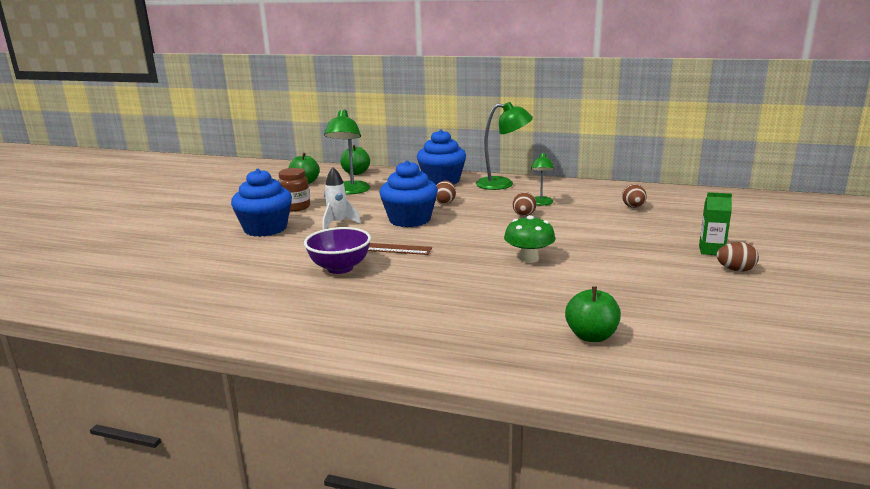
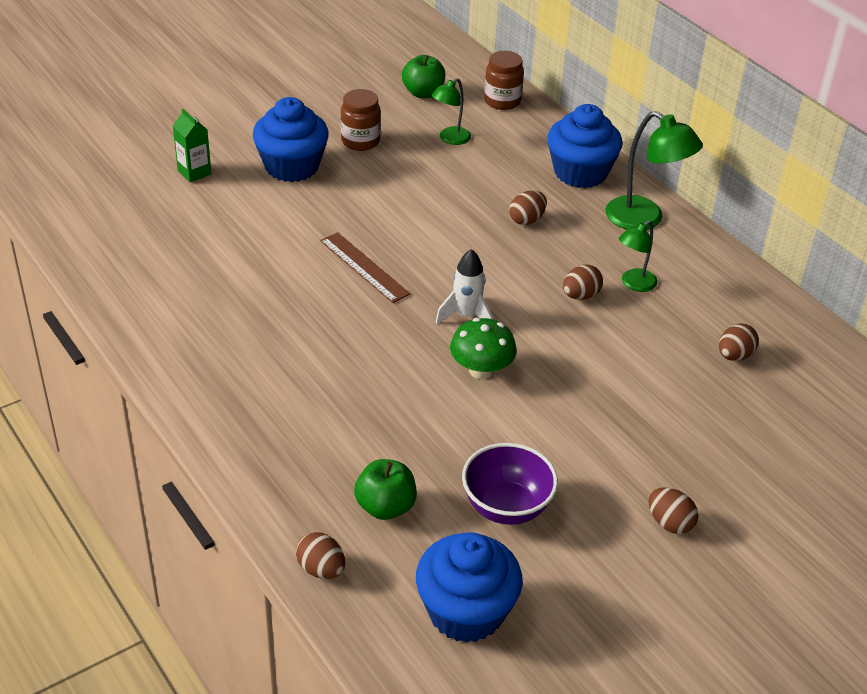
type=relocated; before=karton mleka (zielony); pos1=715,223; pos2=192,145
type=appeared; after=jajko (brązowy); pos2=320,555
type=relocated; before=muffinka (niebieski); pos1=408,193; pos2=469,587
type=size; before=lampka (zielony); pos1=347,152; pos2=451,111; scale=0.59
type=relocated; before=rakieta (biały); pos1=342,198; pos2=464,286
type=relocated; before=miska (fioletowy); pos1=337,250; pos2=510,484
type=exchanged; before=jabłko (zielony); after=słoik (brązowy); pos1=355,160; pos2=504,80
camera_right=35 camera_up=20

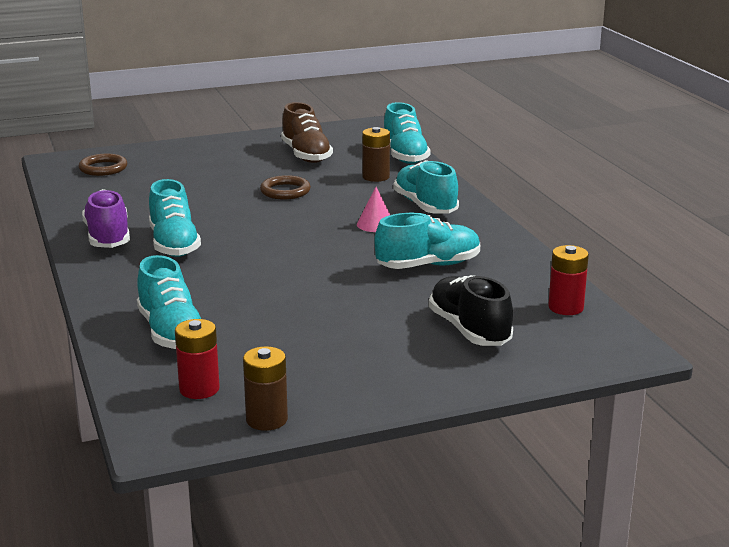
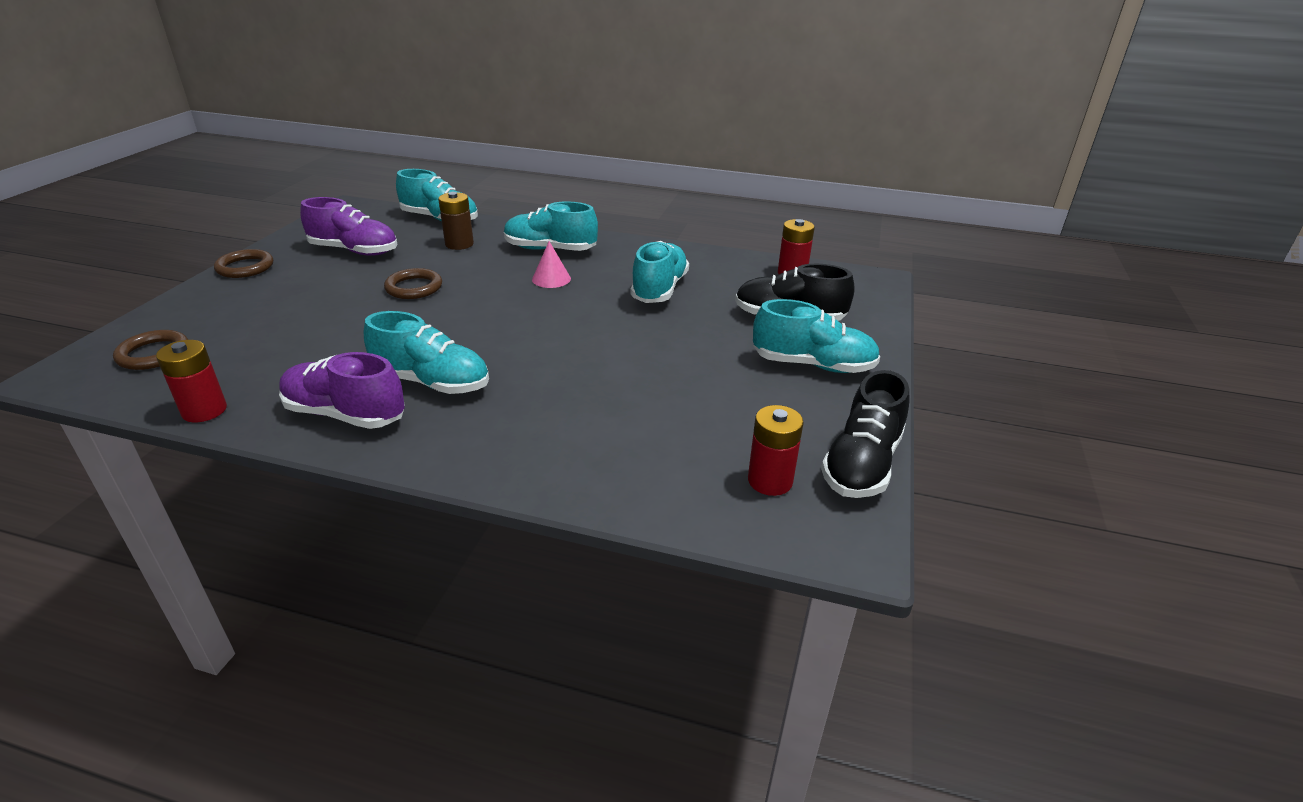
type=appeared; after=bateria (czerwony); pos2=191,381
type=appeared; after=pierścień (brązowy); pos2=243,263
type=colour; before=but (brązowy); after=but (fioletowy); pos1=307,132; pos2=349,226
type=relocated; before=but (turkusowy); pos1=169,302; pos2=816,336
type=exchanged; before=bateria (brązowy); after=but (czarny); pos1=265,388; pos2=865,434
camera_right=-55 camera_up=10

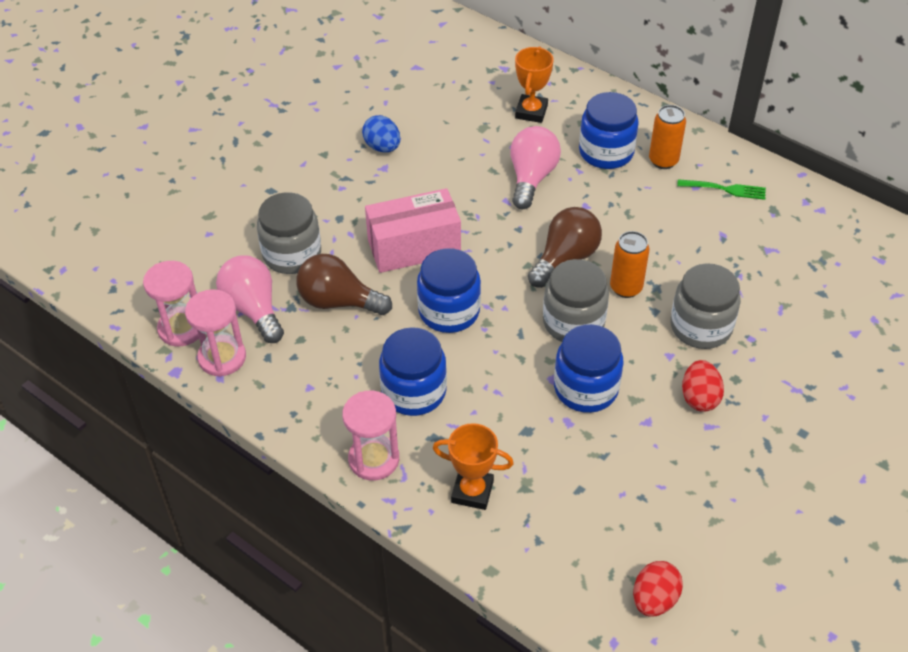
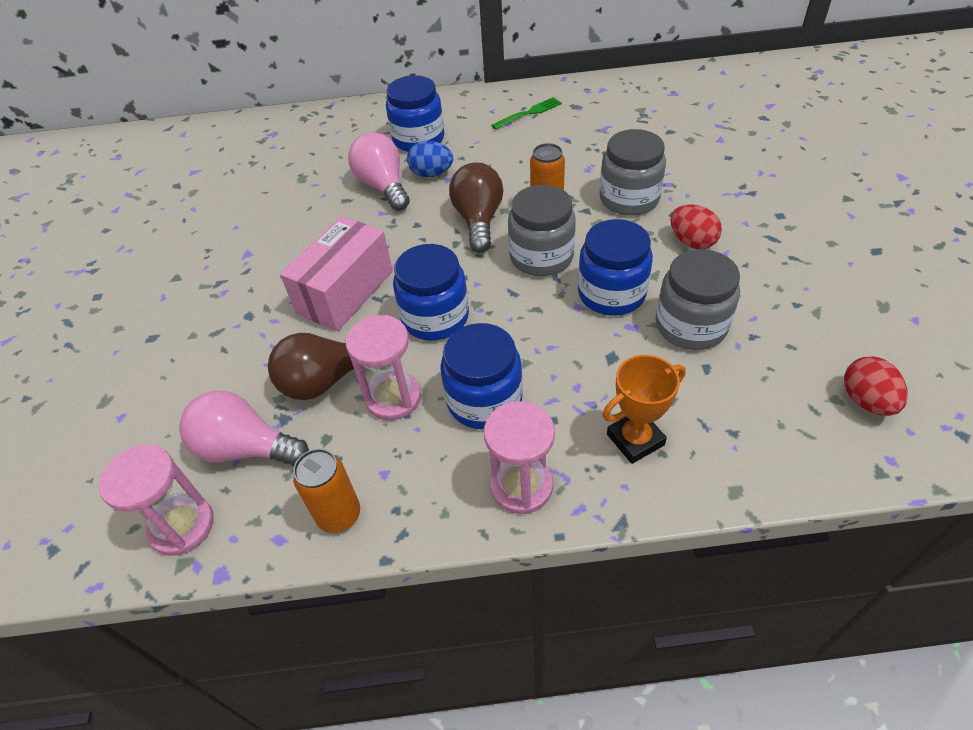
type=relocated; before=puszka (pomarańczowy); pos1=667,137; pos2=326,491
type=relocated; before=klepsydra (różowy); pos1=215,333; pos2=383,367
type=relocated; before=jajko (niebieski); pos1=381,133; pos2=430,159
type=relocated; before=słoik (szary); pos1=289,233; pos2=698,299
type=missing; before=puchar (pomarańczowy); pos1=534,85
camera_right=-40 camera_up=0

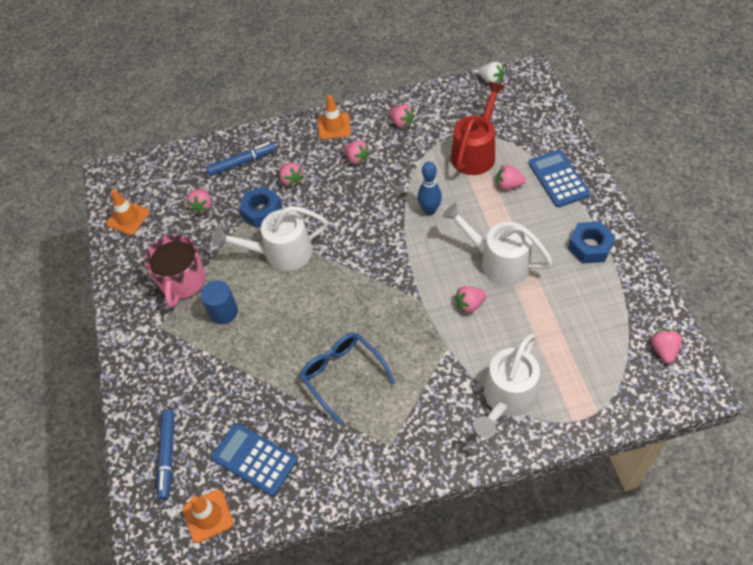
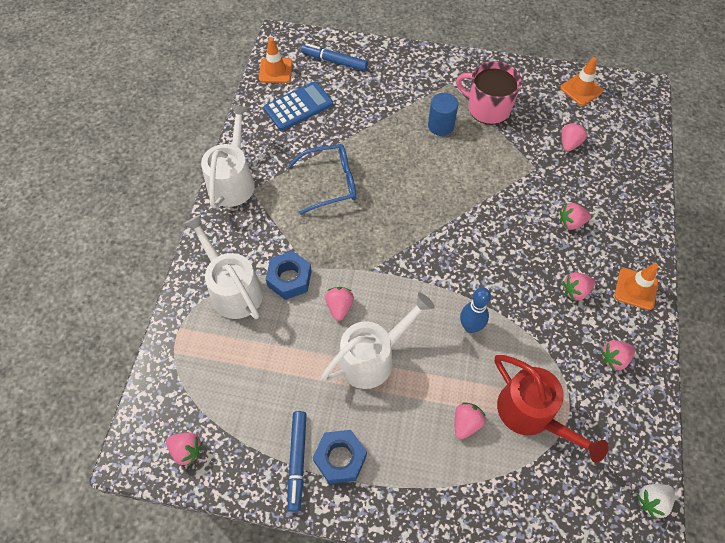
type=relocated; before=konewka (biały); pos1=270,238; pos2=228,156
type=relocated; before=nakrętka (niebieski); pos1=260,207; pos2=289,275
type=relocated; before=flamaster (niebieski); pos1=241,159; pos2=297,461
type=spun; before=truskawka (różowy); pos1=199,201; pos2=575,137; turn=90
type=missing; before=kalkulator (niebieski); pos1=559,179
camera_right=110 camera_up=5

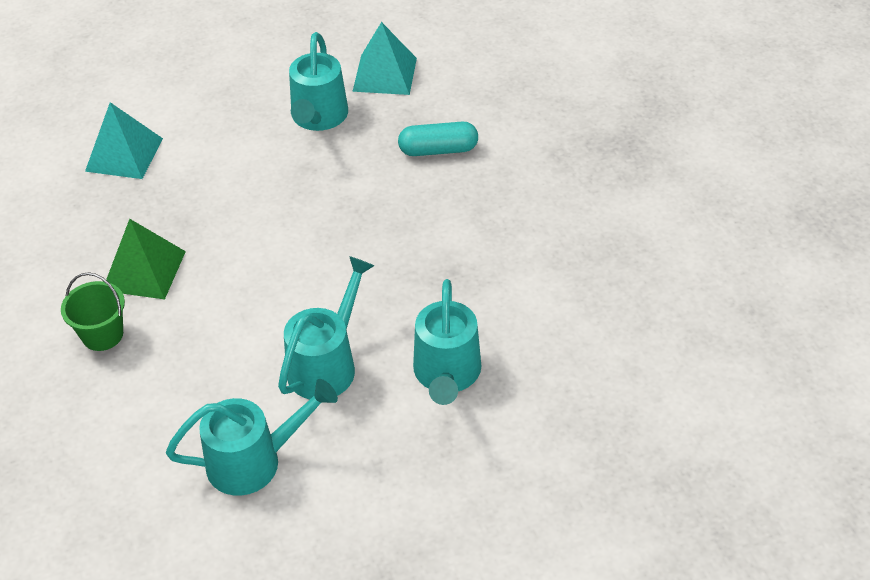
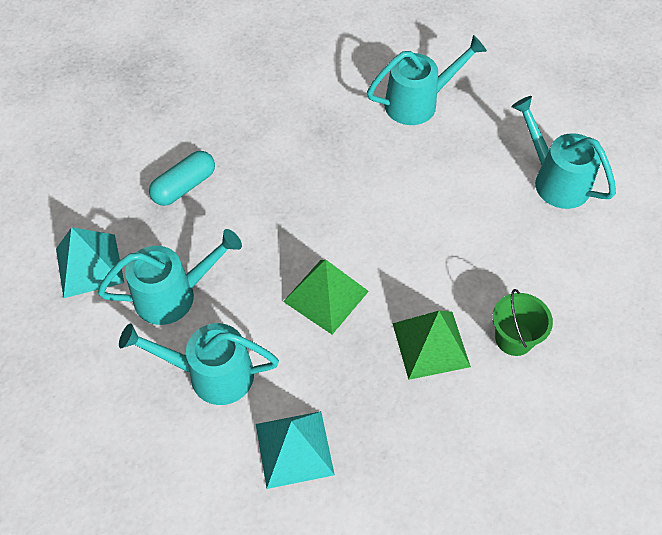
type=relocated; before=konewka (turkusowy); pos1=326,327; pos2=199,364
type=spun; before=kapsułka (turkusowy); pos1=438,139; pos2=182,178; turn=75
type=appeared; after=piramida (zielony); pos2=326,297
camera_right=-115 camera_up=10

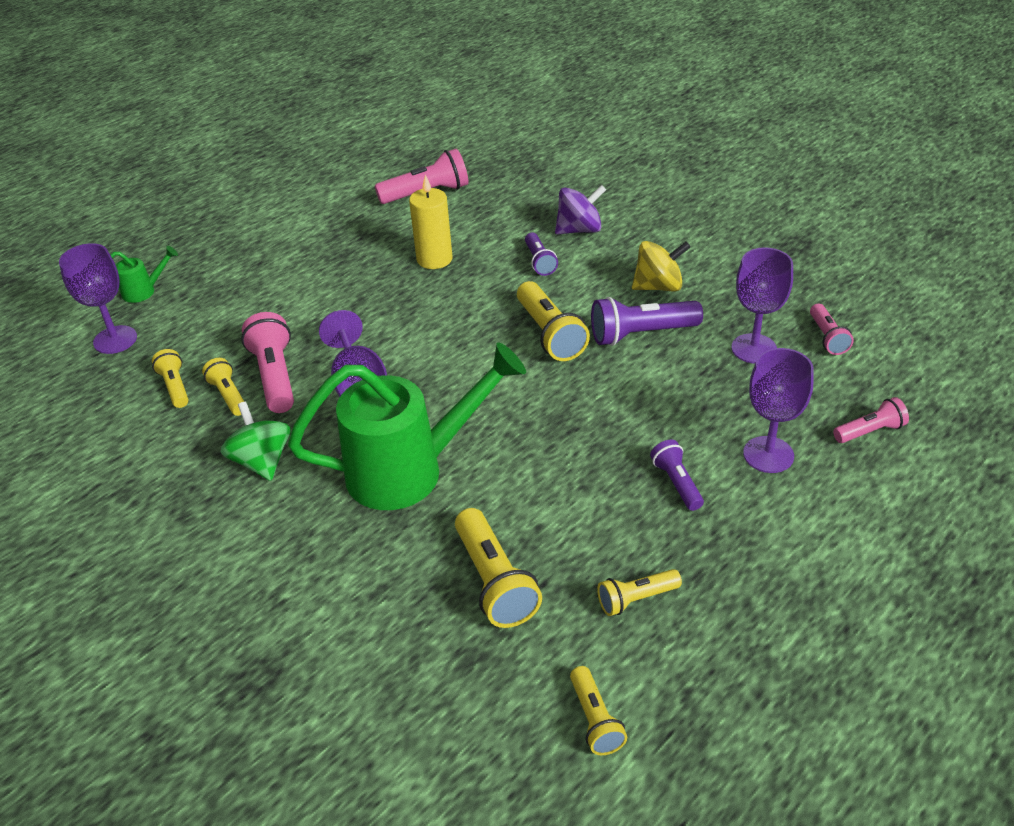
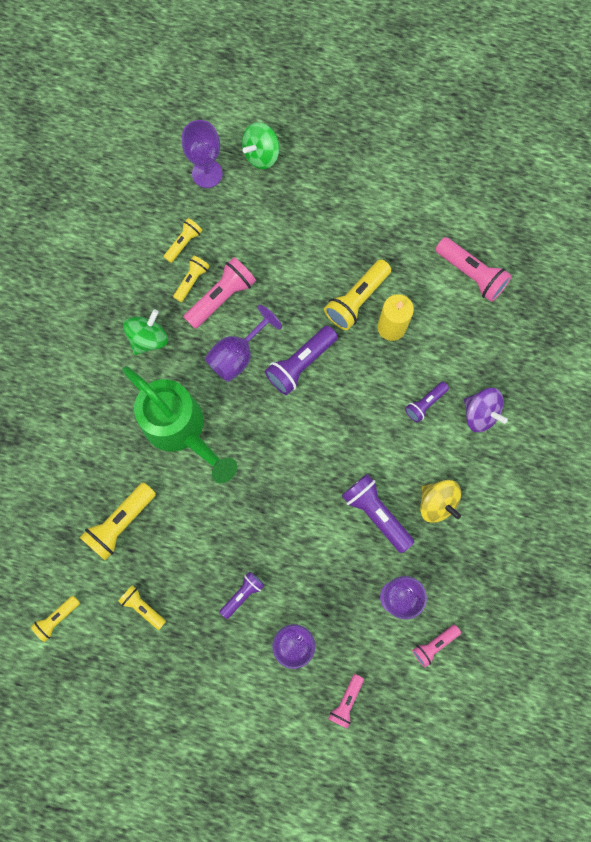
type=exchanged; before=konewka (zielony); after=bączek (zielony); pos1=144,274; pos2=260,145
type=appeared; after=latarka (fioletowy); pos2=301,360
type=relocated; before=latarka (żółty); pos1=553,321; pos2=357,294
type=spun; before=latarka (różowy); pos1=871,420; pos2=346,701; turn=75
camera_right=60 camera_up=35

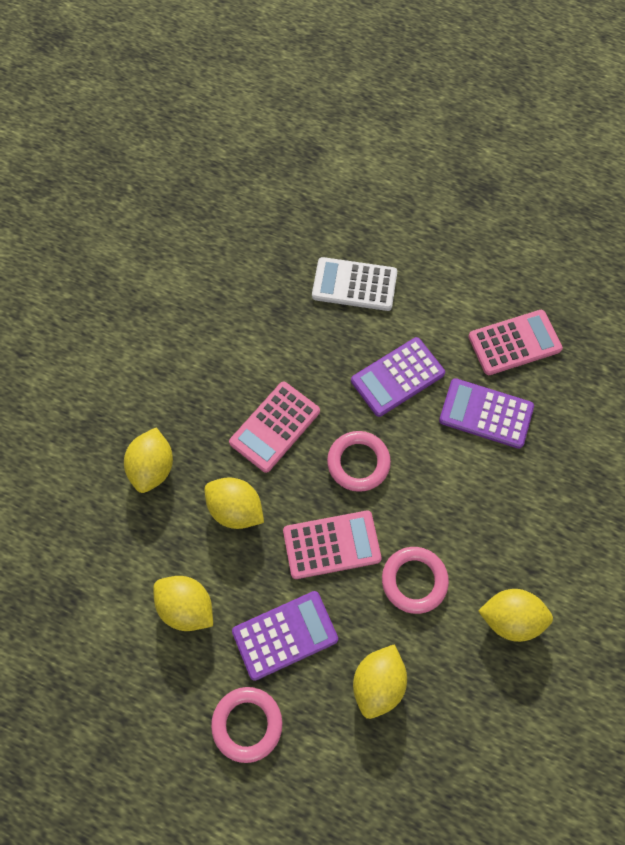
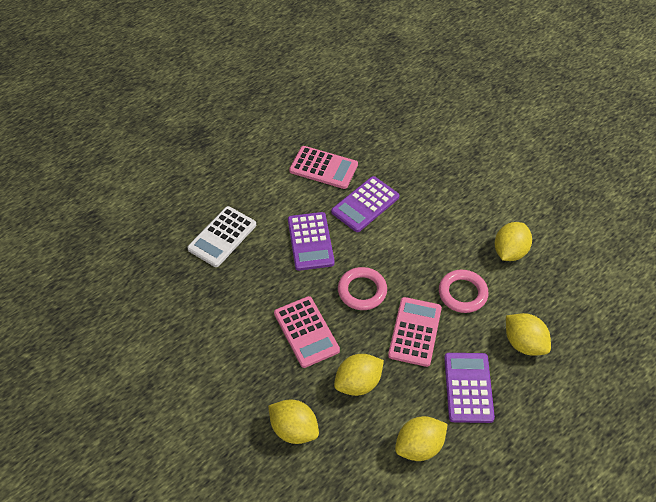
type=spun; before=kalkulator (różowy); pos1=515,342; pos2=323,167; turn=105
type=missing; before=pierścień (różowy); pos1=246,725
camera_right=-65 camera_up=-15

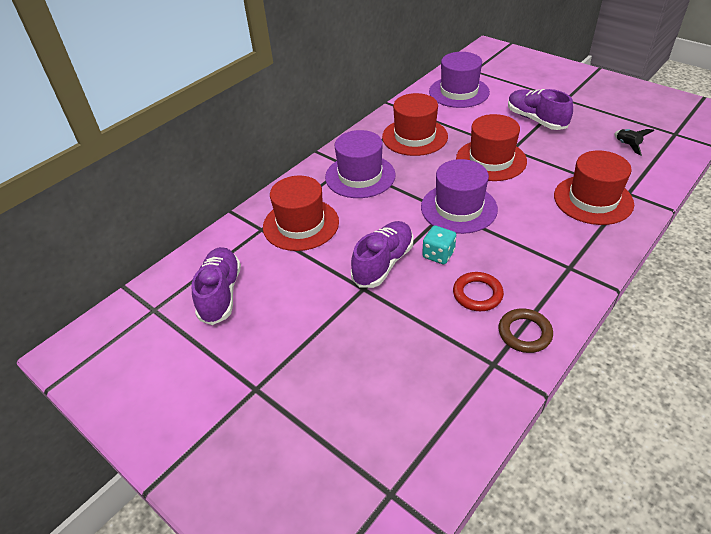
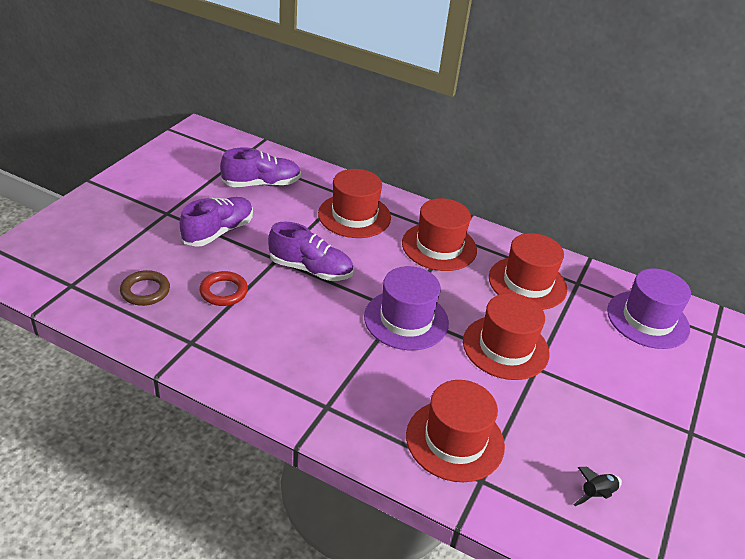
type=relocated; before=pierścień (brązowy); pos1=525,330; pos2=145,288
type=relocated; before=but (fioletowy); pos1=540,109; pos2=216,222
type=relocated; before=pierścień (czerwony); pos1=478,291; pos2=223,288
type=colour; before=kapelusz (fioletowy); after=kapelusz (czerwony); pos1=360,164; pos2=439,234
type=missing; before=kostka do gry (turkusowy); pos1=439,245
camera_right=70 camera_up=-5

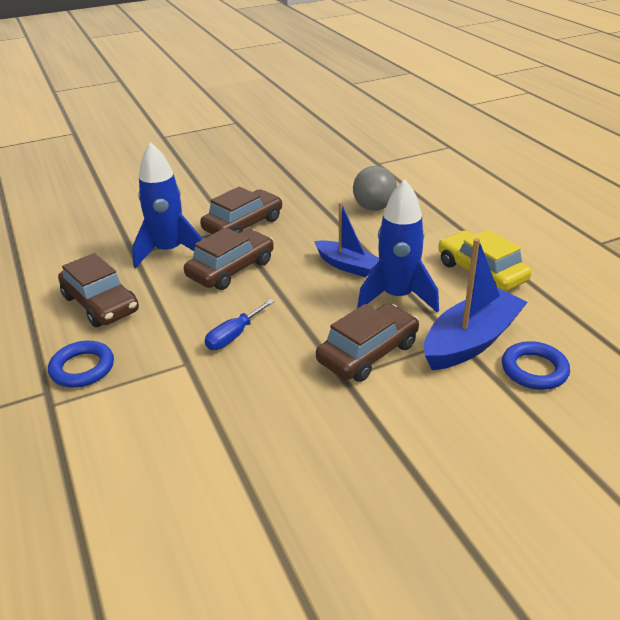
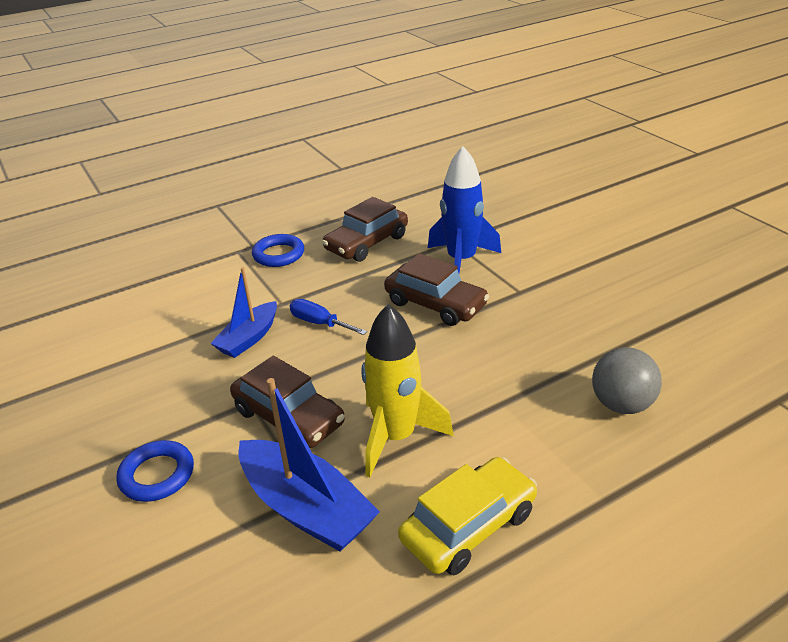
type=relocated; before=pierścień (niebieski); pos1=536,365; pos2=155,471
type=relocated; before=łódka (niebieski); pos1=346,239; pos2=243,312
type=colour; before=rakieta (niebieski); after=rakieta (żółty); pos1=398,246; pos2=407,390
type=missing; before=samochód (brązowy); pos1=241,210
camera_right=85 camera_up=0

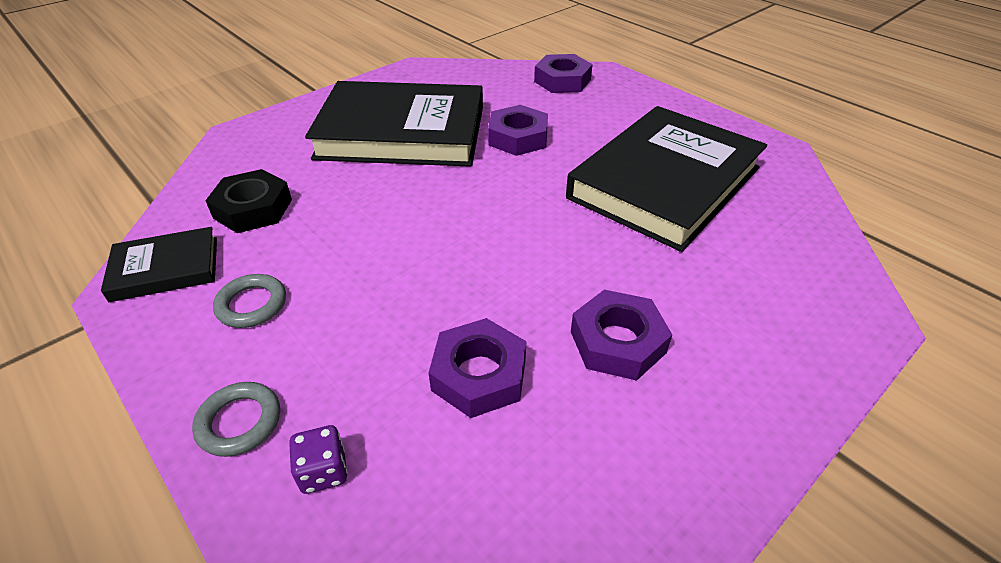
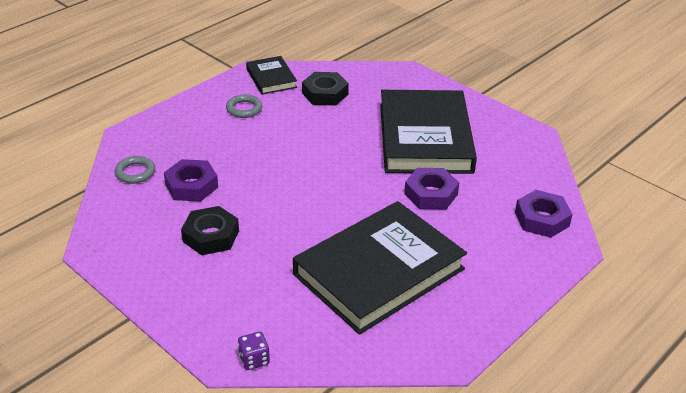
type=relocated; before=pierścień (szary); pos1=236,419; pos2=135,170
type=colour; before=nakrętka (fioletowy); after=nakrętka (czarny); pos1=621,335; pos2=210,230
type=relocated; before=kostka do gry (fioletowy); pos1=318,459; pos2=254,351
type=spun; before=książka (czarny); pos1=666,179; pos2=380,268; turn=-75
camera_right=85 camera_up=-5

